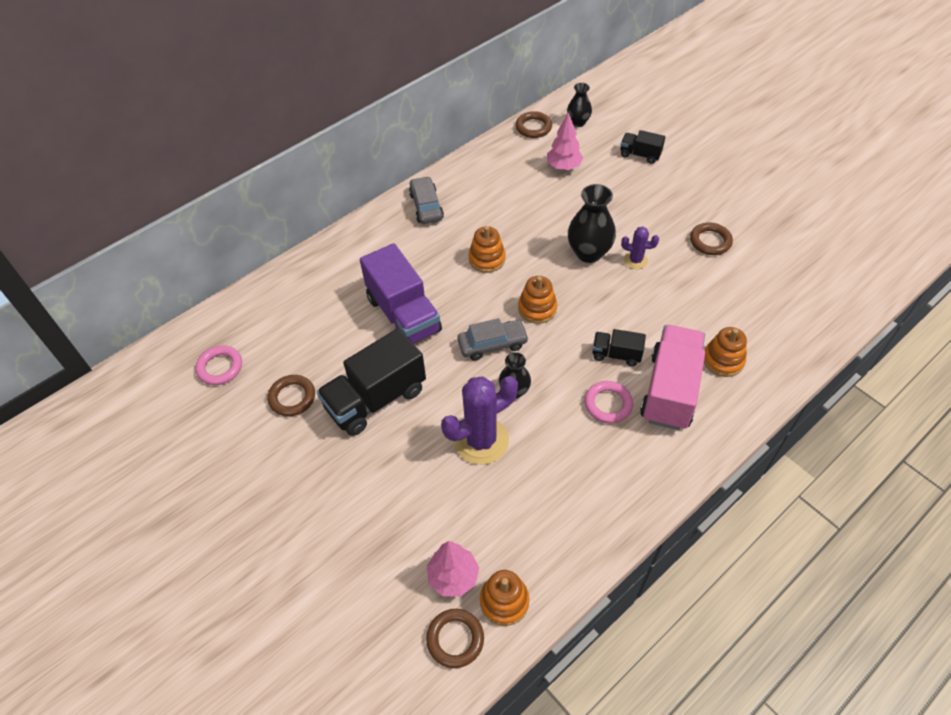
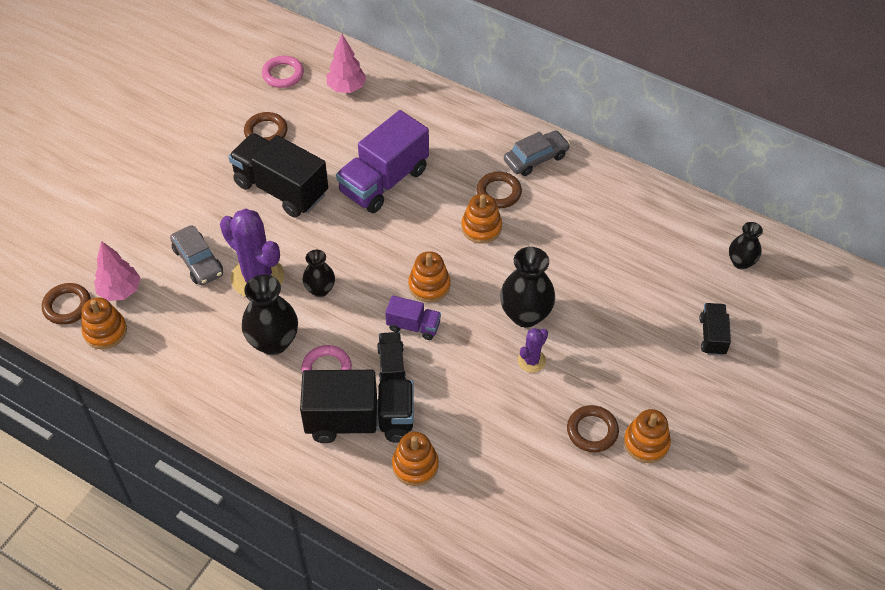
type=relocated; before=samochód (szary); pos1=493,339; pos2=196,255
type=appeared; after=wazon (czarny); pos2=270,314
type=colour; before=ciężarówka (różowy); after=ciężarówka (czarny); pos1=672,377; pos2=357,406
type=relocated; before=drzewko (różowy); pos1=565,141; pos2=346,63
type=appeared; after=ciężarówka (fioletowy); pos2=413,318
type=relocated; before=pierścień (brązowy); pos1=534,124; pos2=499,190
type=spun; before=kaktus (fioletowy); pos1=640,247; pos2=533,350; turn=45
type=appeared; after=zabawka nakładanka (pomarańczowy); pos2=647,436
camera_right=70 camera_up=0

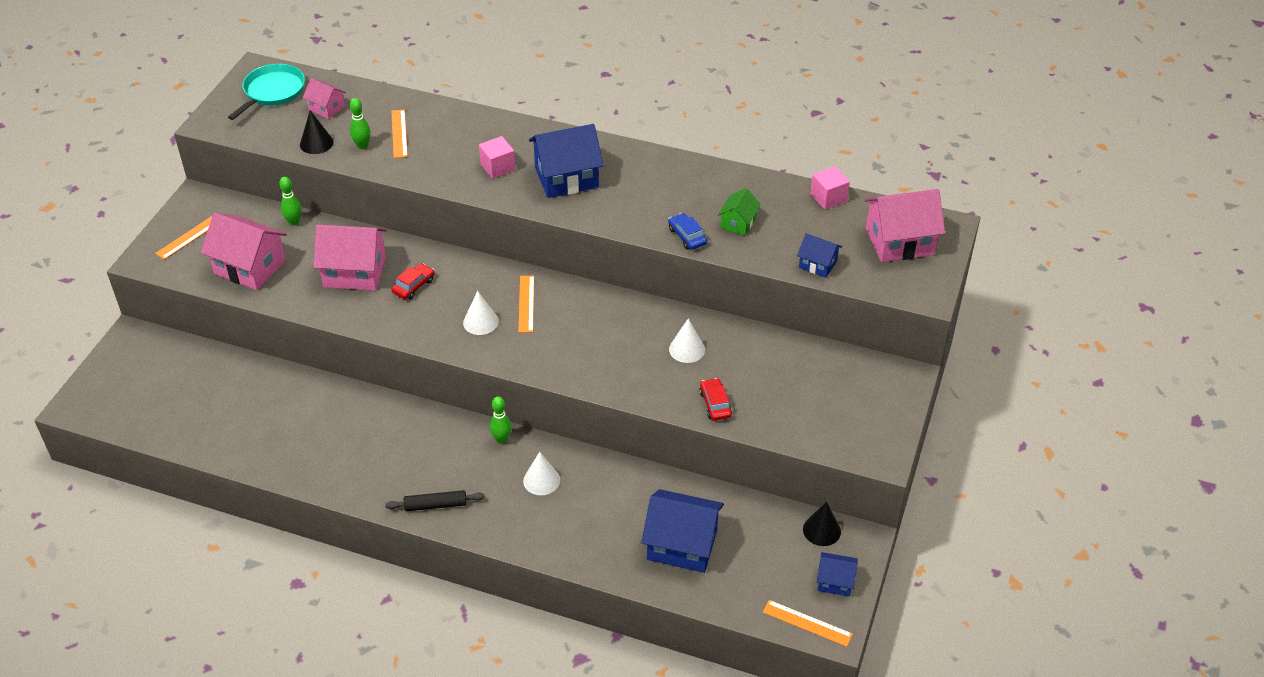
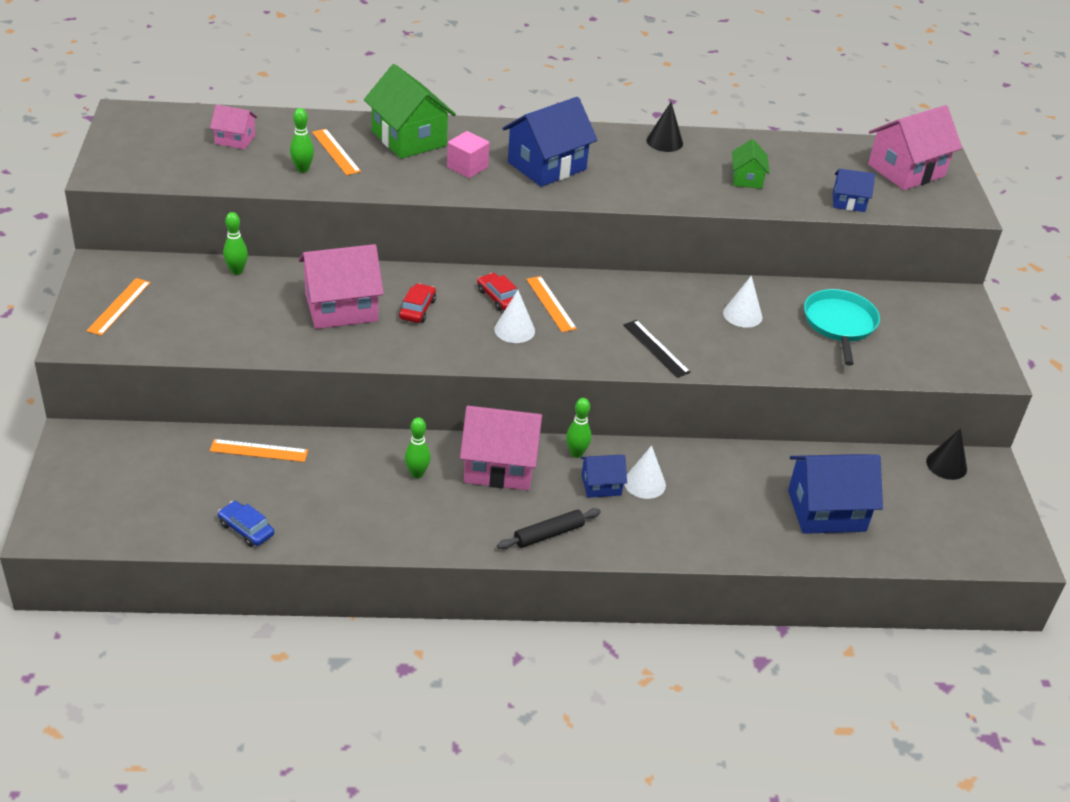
type=relocated; before=linijka (pomarańczowy); pos1=808,623; pos2=259,450
type=relocated; before=samochód (niebieski); pos1=687,231; pos2=246,524
type=appeared; after=domek (zielony); pos2=410,111
type=appeared; after=kręgiel (zielony); pos2=418,447
type=relocated; before=domek (różowy); pos1=243,251; pos2=501,448
type=relocated; before=samochód (czerwony); pos1=715,399; pos2=497,292
type=relocated; before=domek (niebieski); pos1=837,574; pos2=604,476
type=appeared; after=linijka (czarny); pos2=657,349
type=relocated; before=stożek (czarny); pos1=316,132; pos2=665,127
type=relocated; before=patelnia (turkusowy); pos1=266,92; pos2=842,327
type=missing; before=sześcian (różowy); pos1=830,188
camera_right=-25 camera_up=-5

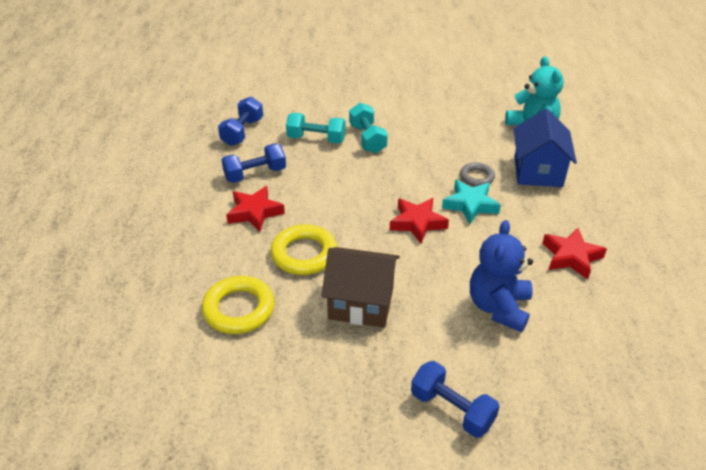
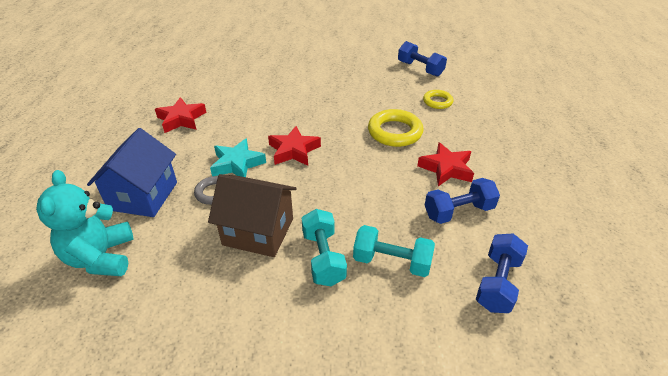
type=relocated; before=domek (brązowy); pos1=360,287; pos2=252,215
type=relocated; before=hantel (niebieski); pos1=455,399; pos2=422,59
type=size; before=pierścień (żółty); pos1=238,305; pos2=438,99; scale=0.59
type=missing; before=miś (niebieski); pos1=501,276
camera_right=-175 camera_up=0

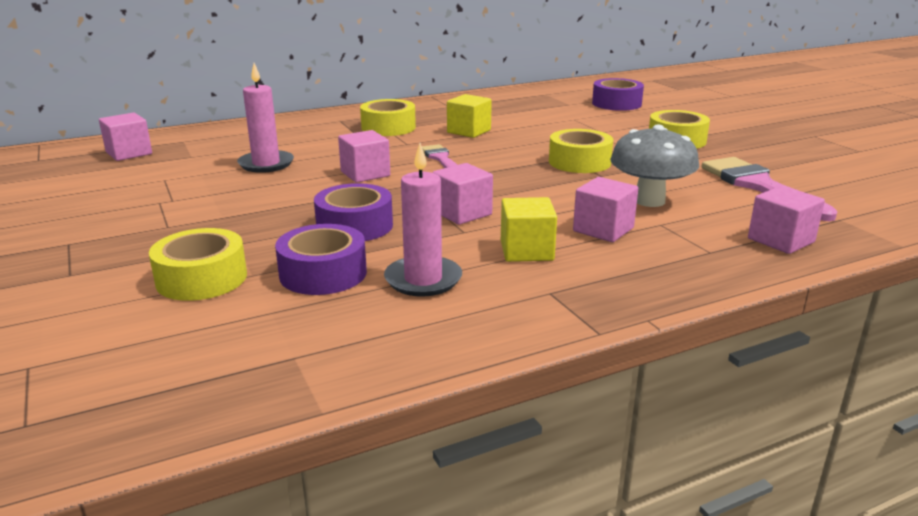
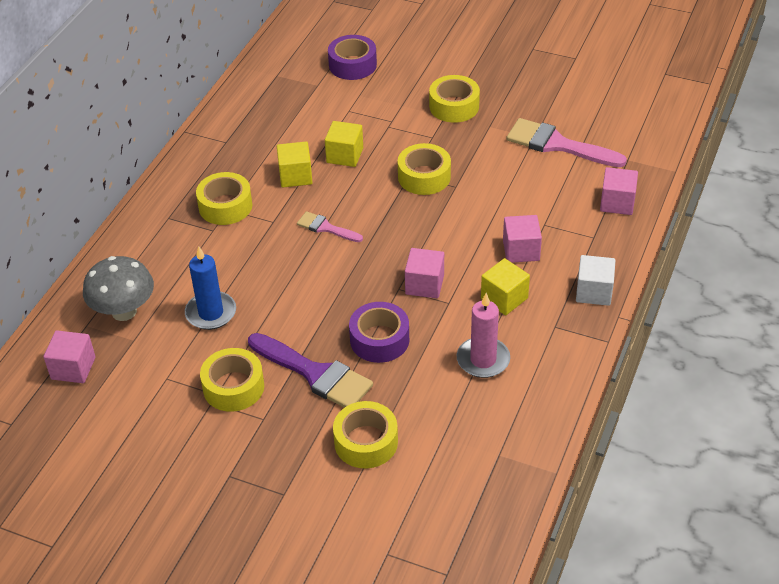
type=relocated; before=grzyb (szary); pos1=654,165; pos2=118,288
type=colour; before=świeca (różowy); after=świeca (niebieski); pos1=265,118; pos2=210,288
type=appeared; after=taśma klejąca (żółty); pos2=232,380
type=appeared; after=pędzel (fioletowy); pos2=310,370
type=appeared; after=sześcian (żółty); pos2=344,144
type=appeared; after=sześcian (biały); pos2=596,280
type=missing; before=taśma klejąca (fioletowy); pos1=321,259
type=missing; before=sześcian (różowy); pos1=364,156
camera_right=-40 camera_up=20

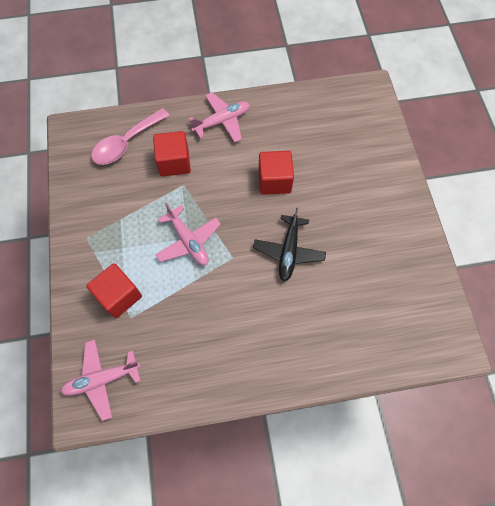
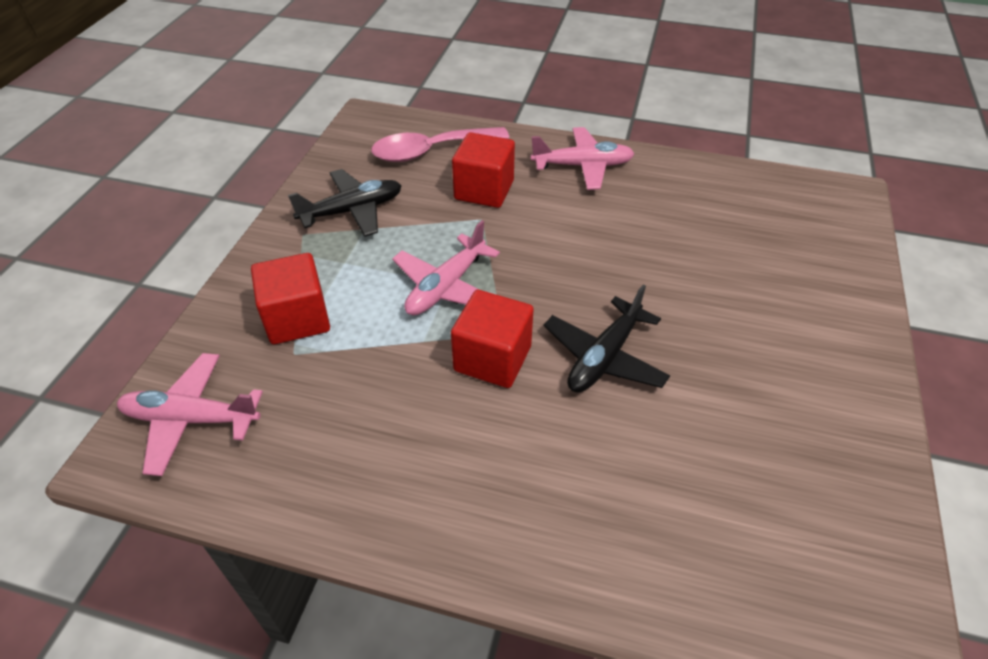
type=appeared; after=samolot (czarny); pos2=345,203
type=spun; before=samolot (różowy); pos1=188,234; pos2=446,268; turn=45
type=relocated; before=sześcian (czerwony); pos1=276,173; pos2=492,339
camera_right=25 camera_up=-20

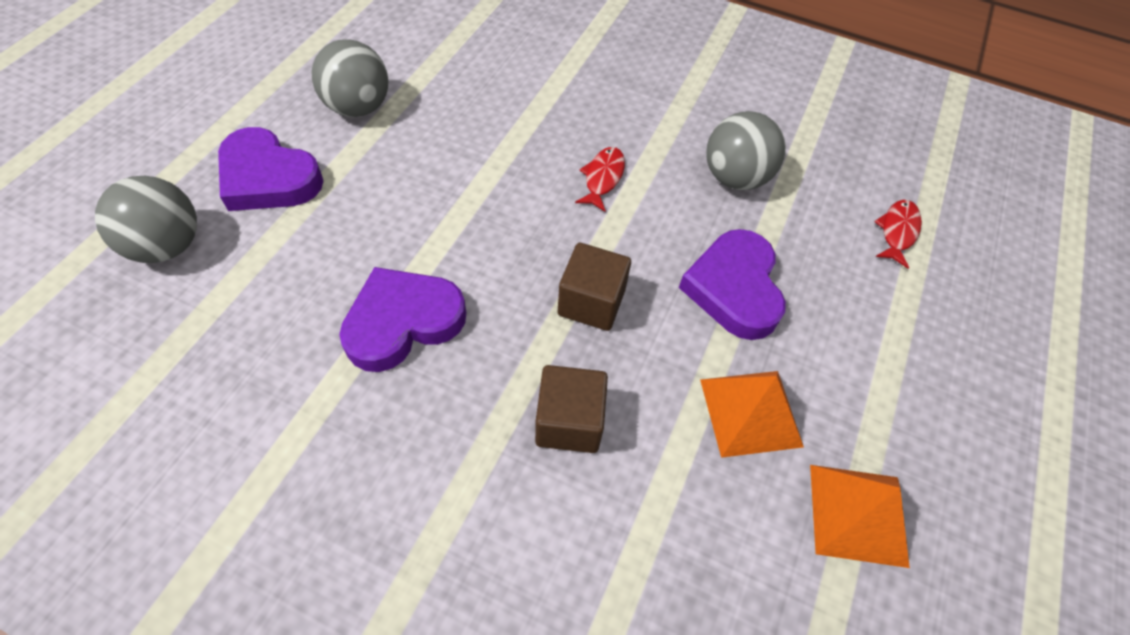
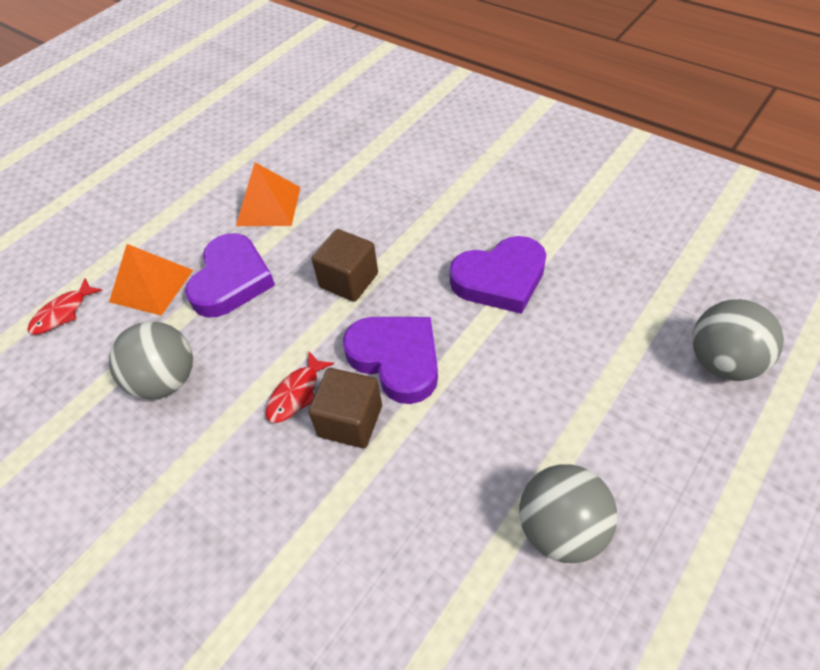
type=relocated; before=piramida (pomarańczowy); pos1=860,516; pos2=151,280
type=relocated; before=sześcian (brązowy); pos1=571,409; pos2=345,408
type=relocated; before=serce (fioletowy); pos1=270,169; pos2=390,360
camera_right=-160 camera_up=-5

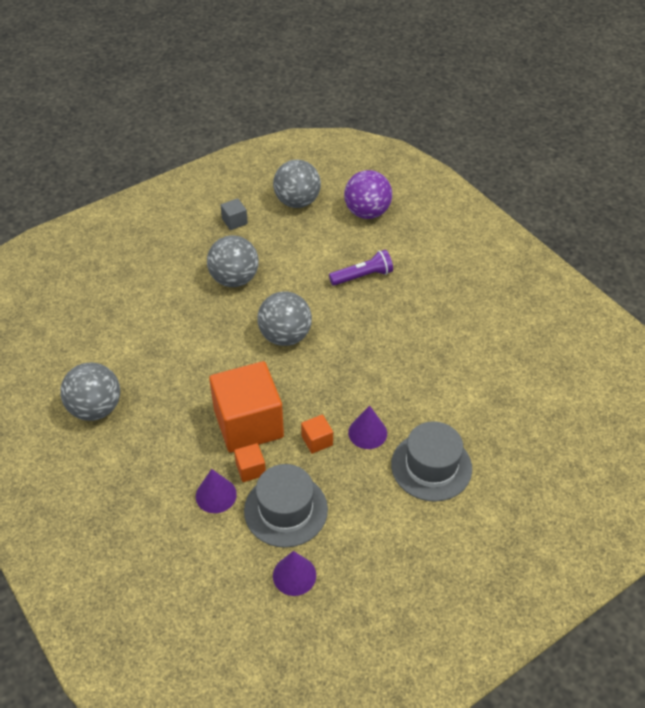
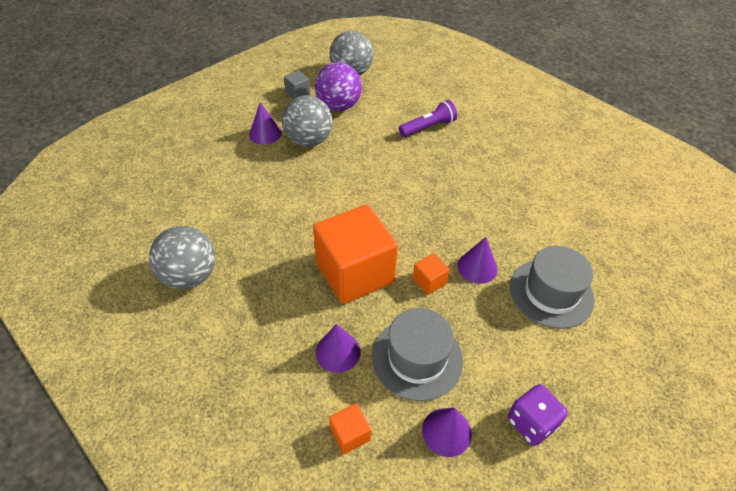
type=appeared; after=stożek (fioletowy); pos2=265,123
type=relocated; before=piłka (fioletowy); pos1=368,194; pos2=338,86
type=relocated; before=sześcian (pomarańczowy); pos1=250,462; pos2=350,429
type=appeared; after=kostka do gry (fioletowy); pos2=538,415
type=missing; before=piłka (szary); pos1=284,318
camera_right=-10 camera_up=0

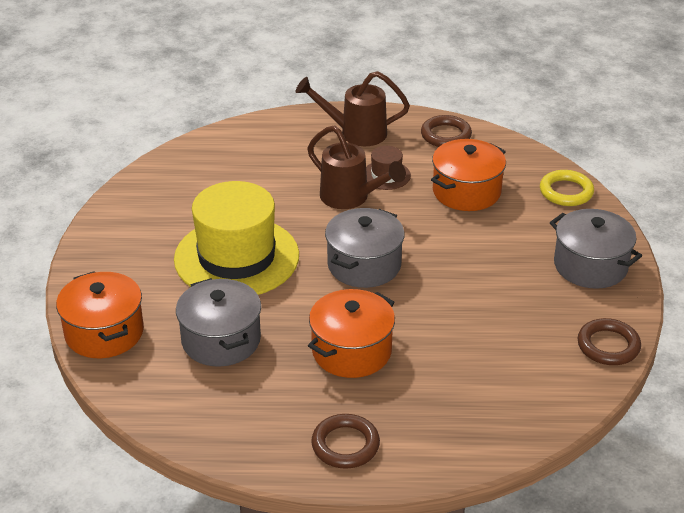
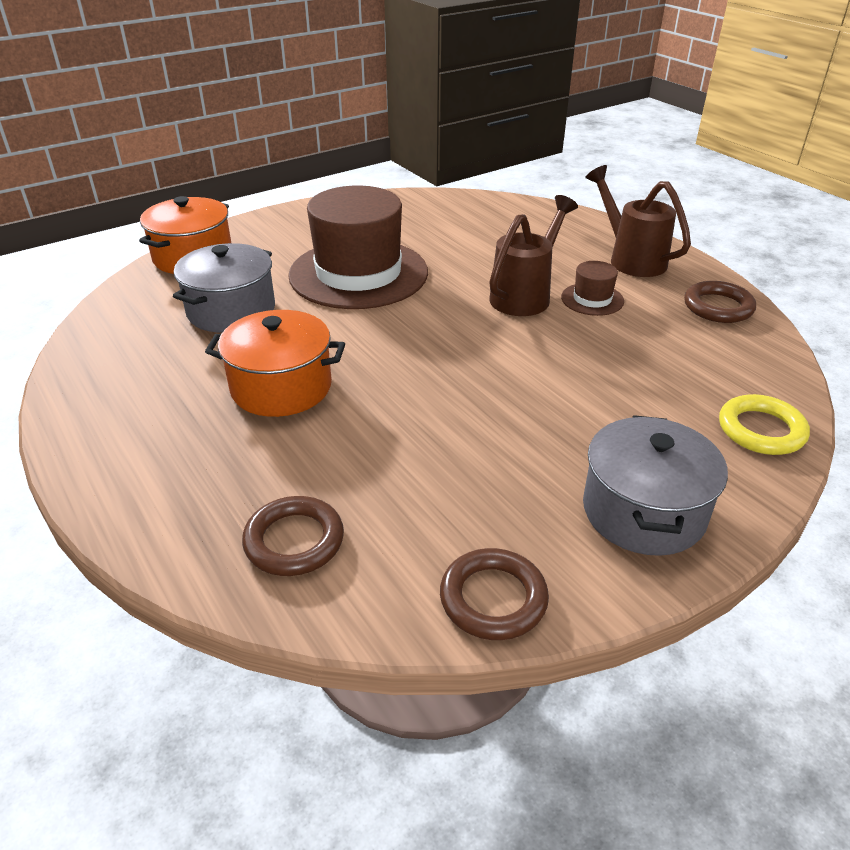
type=relocated; before=pierścień (brązowy); pos1=345,441; pos2=293,536
type=colour; before=kapelusz (żółty); after=kapelusz (brązowy); pos1=236,238; pos2=358,247
type=spun; before=konewka (brązowy); pos1=356,167; pos2=533,255; turn=-150
type=missing; before=garnek (szary); pos1=365,248
type=missing; before=garnek (pomarańczowy); pos1=468,175
camera_right=55 camera_up=0

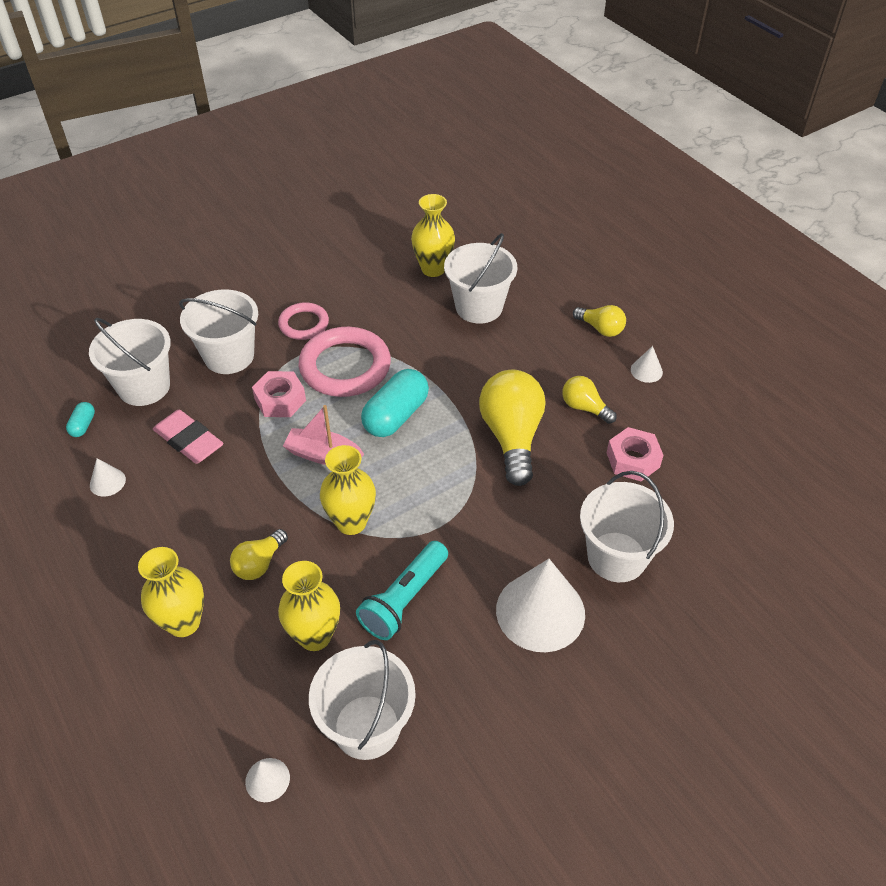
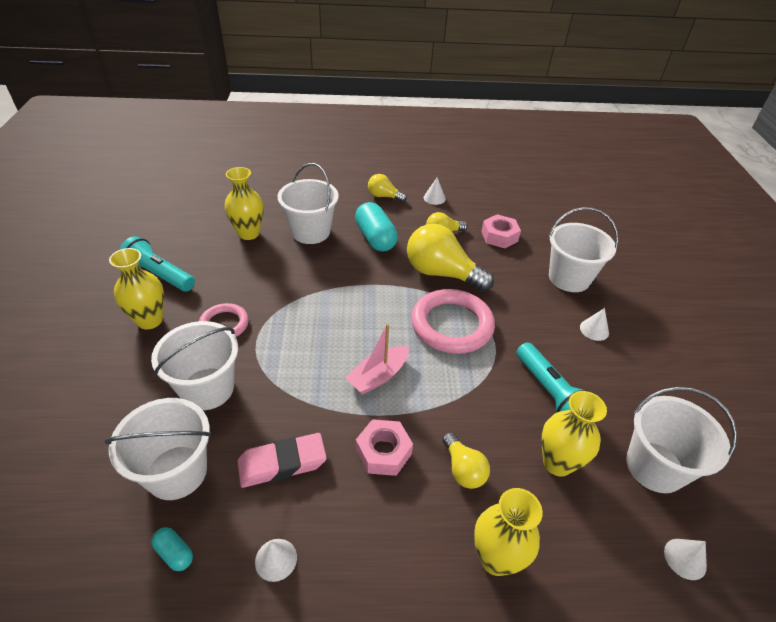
type=relocated; before=wazon (żółty); pos1=348,490; pos2=136,289
type=appeared; after=latarka (turkusowy); pos2=157,264
type=relocated; before=kapsułka (turkusowy); pos1=395,403; pos2=376,227
type=relocated; before=nakrętka (różowy); pos1=279,394; pos2=384,447
type=spun; before=żarówka (żółty); pos1=599,321; pos2=387,188; turn=-135
type=relocated; before=pierścień (różowy); pos1=345,362; pos2=453,321
type=size; before=stożek (biały); pos1=540,605; pos2=594,324; scale=0.44
camera_right=-60 camera_up=-5

